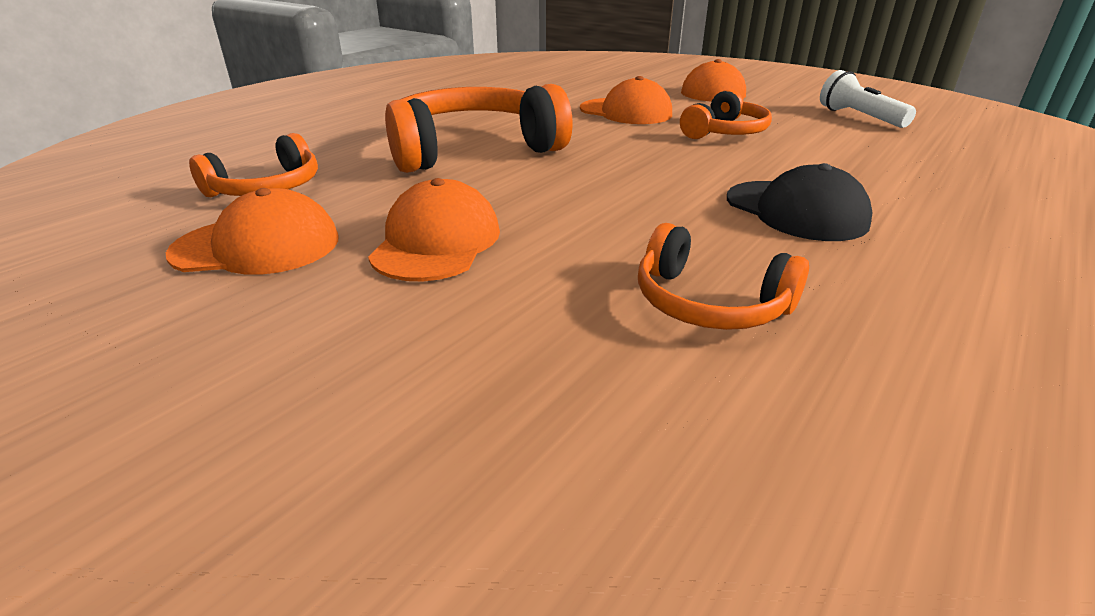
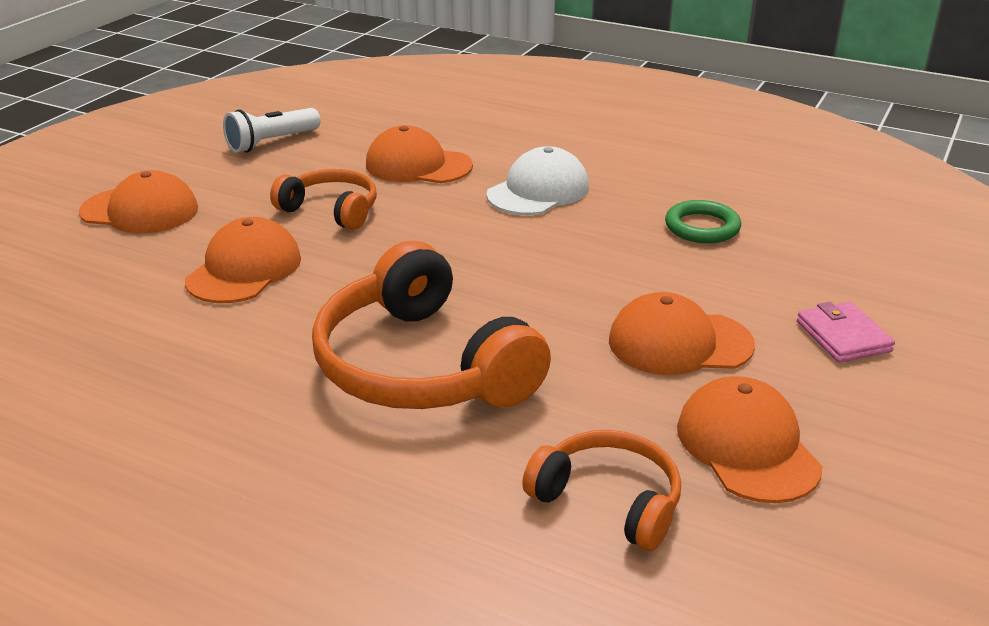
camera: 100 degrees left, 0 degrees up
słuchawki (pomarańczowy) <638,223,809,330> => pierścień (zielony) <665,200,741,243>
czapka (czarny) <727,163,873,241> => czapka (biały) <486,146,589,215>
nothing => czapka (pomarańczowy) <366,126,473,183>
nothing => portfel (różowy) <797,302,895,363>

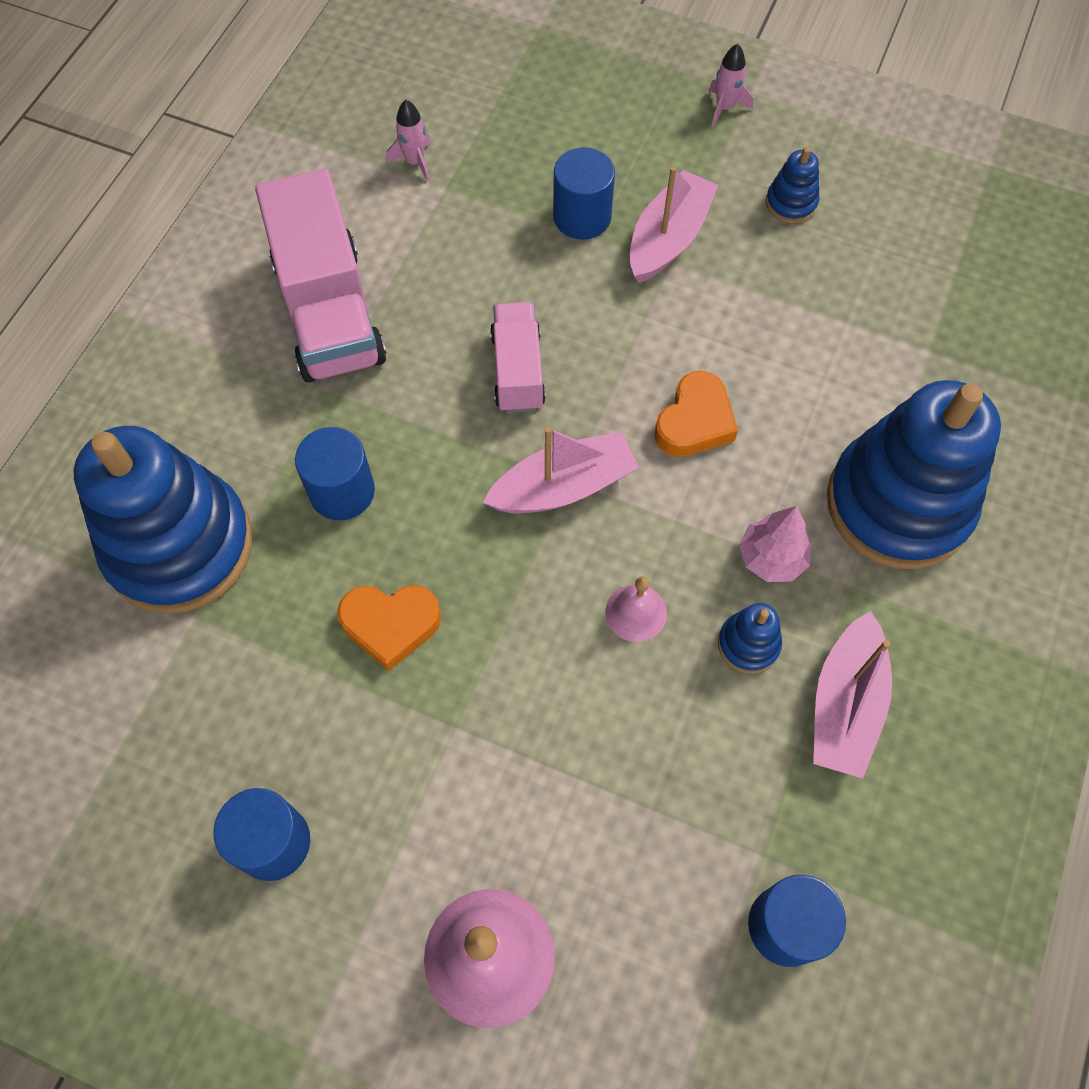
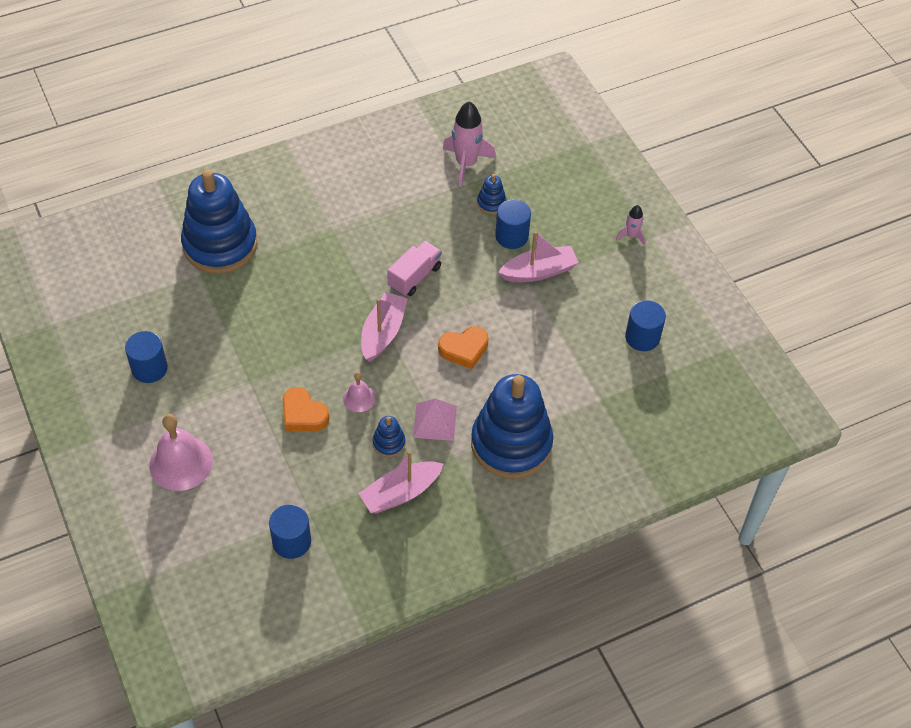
camera: 40 degrees right, 10 degrees down
ciężarówka (różowy) <255,169,386,382> => nothing
walec (niebieski) <295,427,375,520> => walec (niebieski) <625,300,666,351>, moved
serce (pomarańczowy) <337,585,441,671> => serce (pomarańczowy) <283,387,329,431>, moved
rakieta (różowy) <387,100,431,182> => rakieta (różowy) <443,101,496,187>, x1.91
łódka (różowy) <483,427,639,513> => łódka (różowy) <361,292,408,362>, 90 degrees counterclockwise
drzewko (różowy) <739,506,811,582> => piramida (różowy) <413,399,457,441>
zabawka nakładanka (niebieski) <766,147,819,223> => zabawka nakładanka (niebieski) <477,174,506,214>, moved

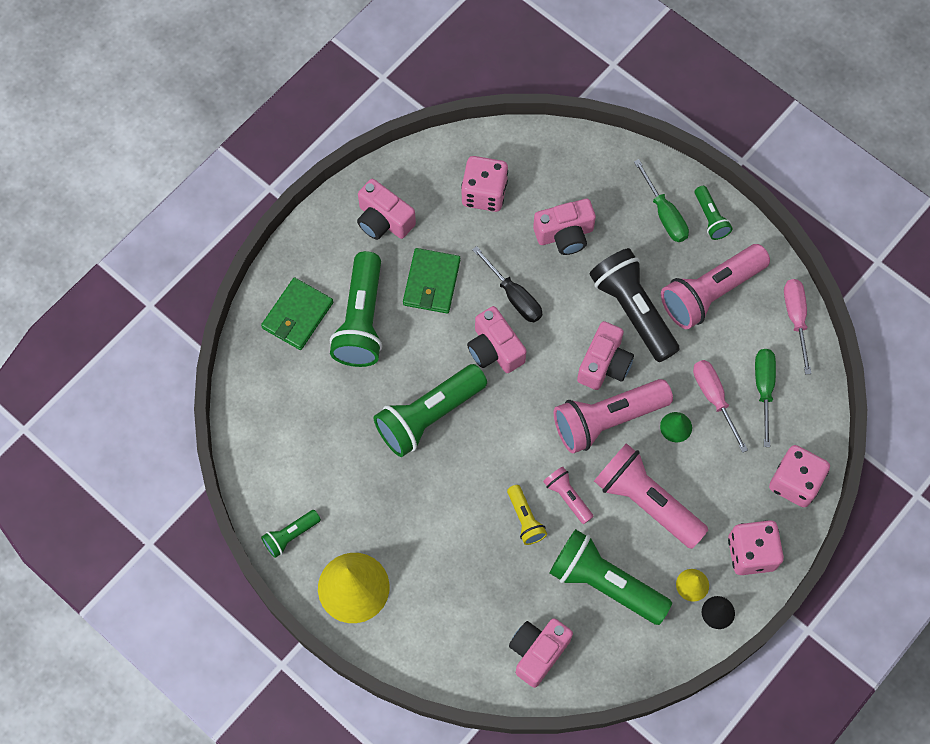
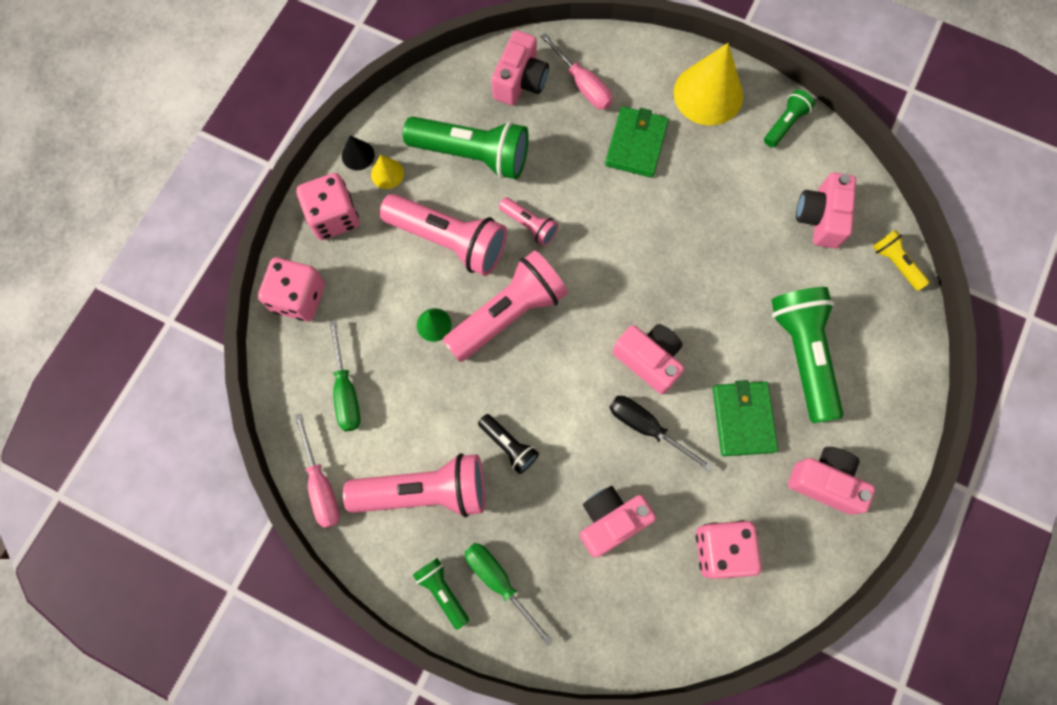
camera: 165 degrees right, 5 degrees up
portfel (zielony) <261,277,333,350> => portfel (zielony) <605,106,669,178>, moved
latarka (zielony) <374,364,487,457> => nothing
latarka (żółty) <507,485,547,545> => latarka (żółty) <872,230,930,291>, moved
aparat fotograficzny (różowy) <577,321,634,390> => aparat fotograficzny (różowy) <796,173,856,248>, moved
latarka (czarny) <589,248,680,362> => latarka (czarny) <478,414,539,474>, x0.50
latarka (różowy) <661,244,770,329> => latarka (różowy) <343,453,485,517>, 45 degrees clockwise
śrubokręt (różowy) <693,360,748,453> => śrubokręt (różowy) <540,33,613,110>, moved

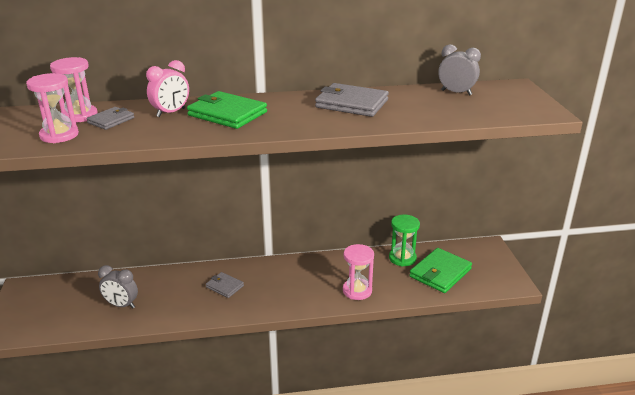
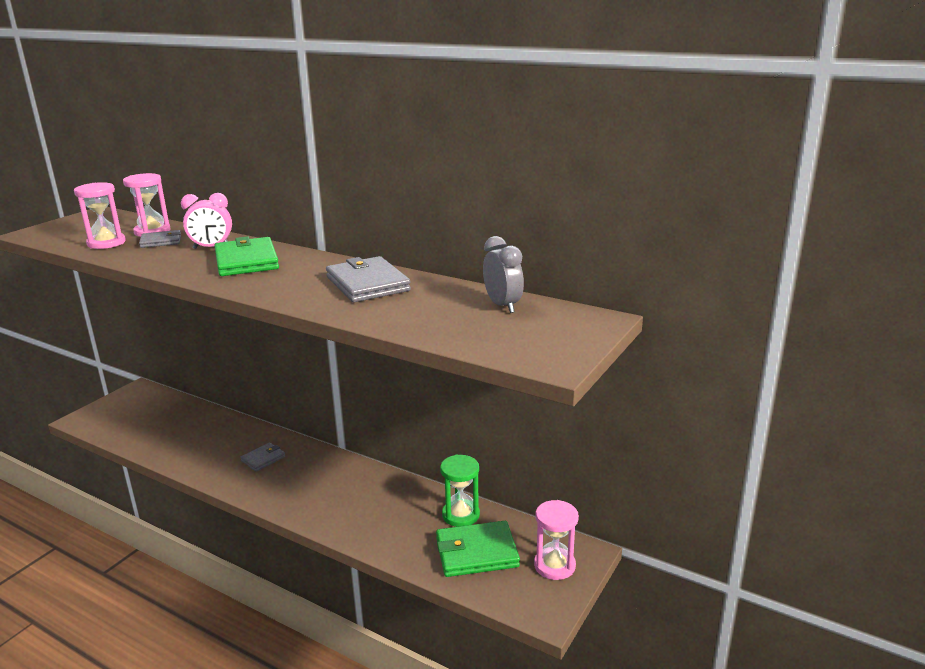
camera: 40 degrees right, 5 degrees down
budzik (szary) <98,265,138,308> => nothing
portfel (szary) <206,272,244,298> => portfel (szary) <240,443,285,472>, 60 degrees clockwise
klepsydra (różowy) <343,244,374,300> => klepsydra (różowy) <534,500,579,580>, moved

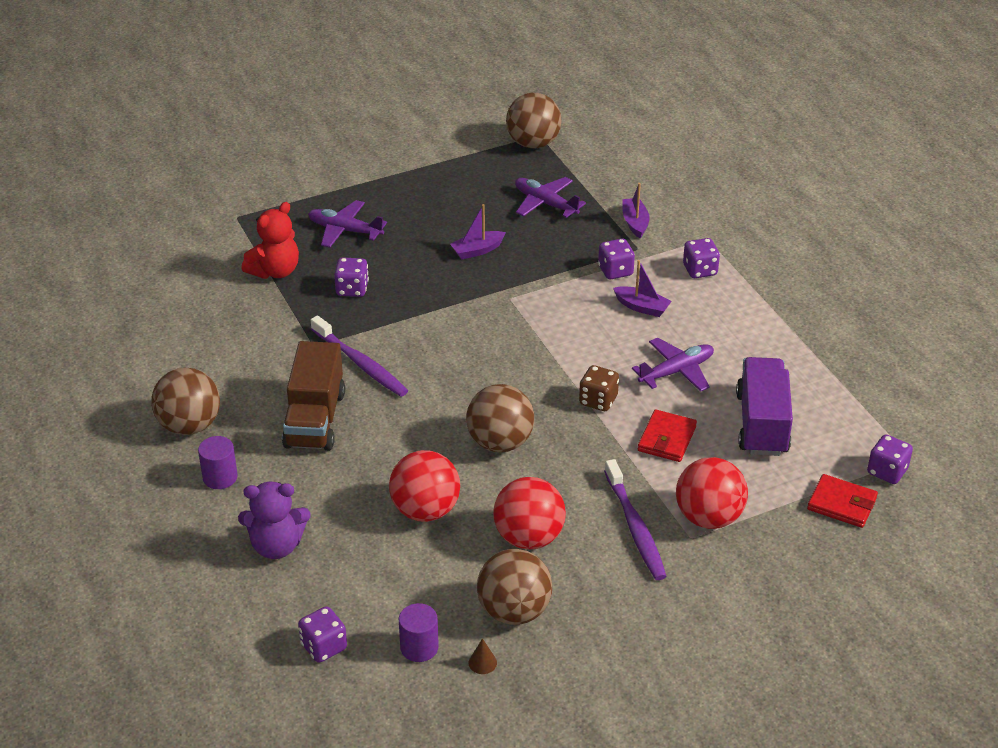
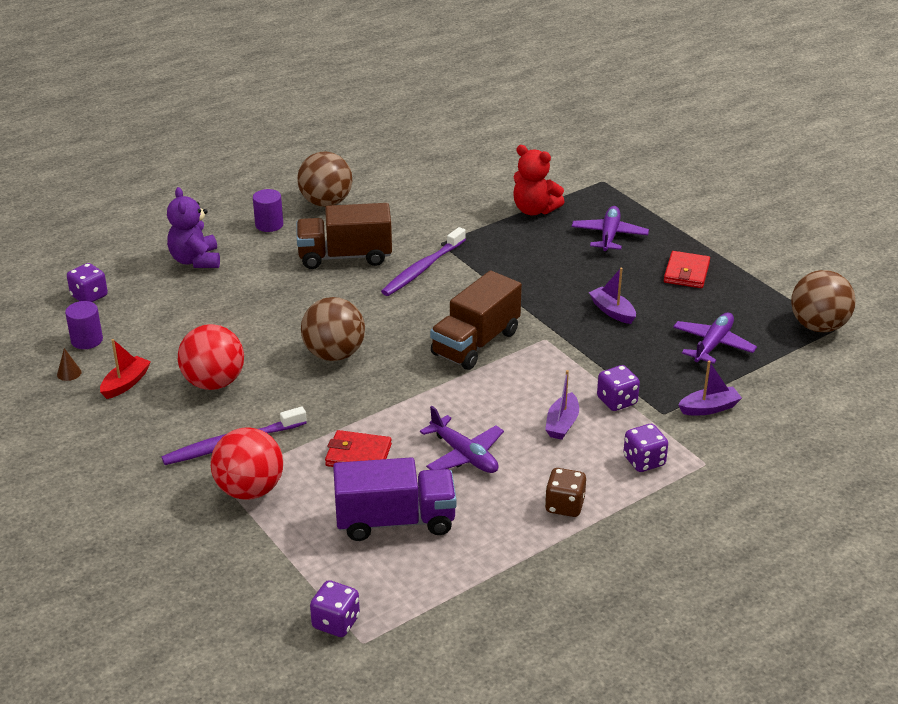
camera: 80 degrees right, 5 degrees down
kostka do gry (fioletowy) <334,257,369,297> => nothing
piłka (czerwony) <389,450,460,522> => nothing
piłka (brązowy) <477,549,552,625> => łódka (czerwony) <100,339,151,399>
kostka do gry (brązowy) <579,365,619,411> => kostka do gry (brązowy) <545,468,586,517>, moved
portfel (czerwony) <807,474,878,528> => portfel (czerwony) <664,251,710,288>, moved
nothing => ciężarówka (brązowy) <430,270,522,370>

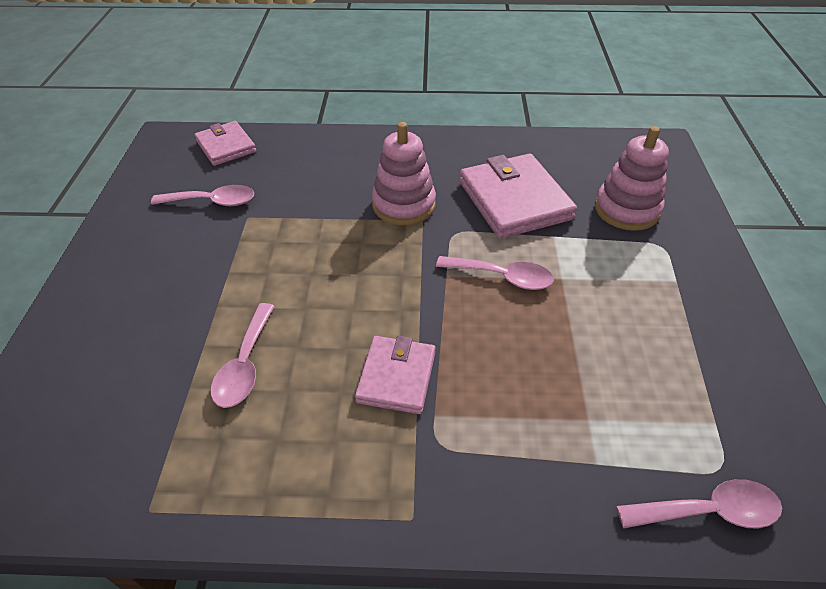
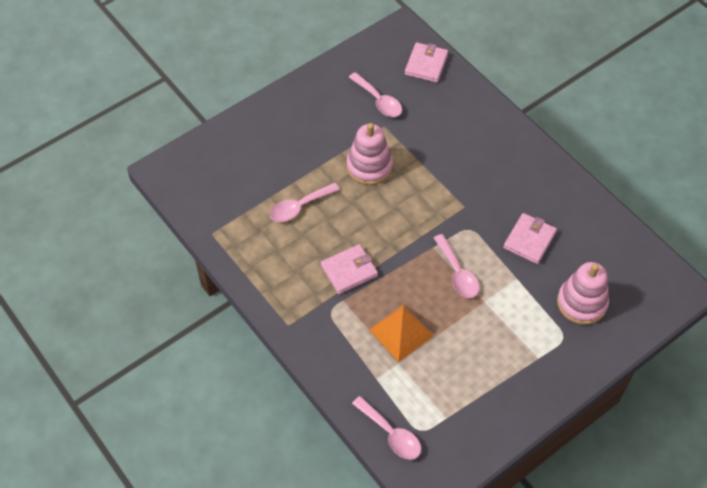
camera: 50 degrees right, 10 degrees up
zabawka nakładanka (różowy) <372,122,436,225> => zabawka nakładanka (różowy) <347,123,393,185>, moved
portfel (różowy) <460,153,577,239> => portfel (różowy) <503,213,557,264>, x0.61
nothing => piramida (pomarańczowy) <369,304,434,362>

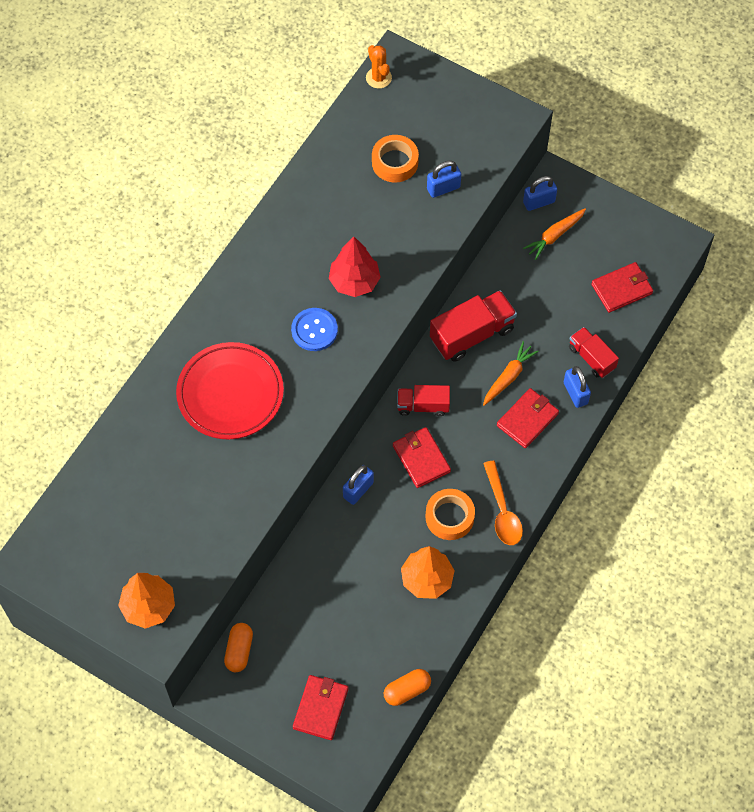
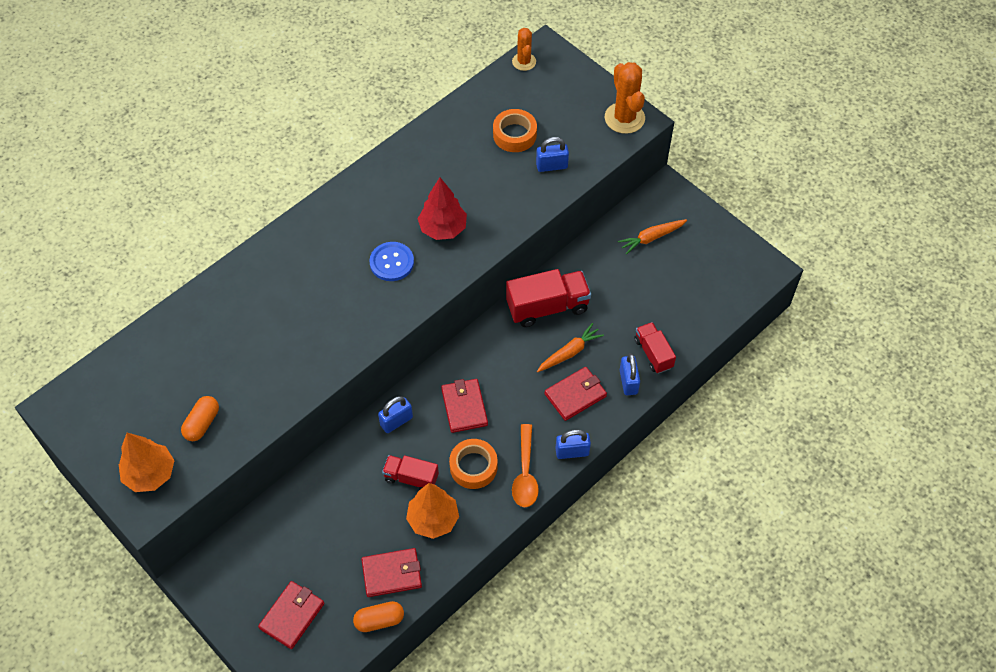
camera: 15 degrees right, 5 degrees down
talerz (czerwony) <176,342,284,439> => nothing
kapsułka (pomarańczowy) <224,623,253,672> => kapsułka (pomarańczowy) <181,396,219,441>, moved
ciężarówka (czerwony) <397,385,450,416> => ciężarówka (czerwony) <382,455,439,490>, moved
kłódka (niebieski) <523,176,557,211> => kłódka (niebieski) <555,430,591,459>, moved
portfel (czerwony) <591,262,653,313> => portfel (czerwony) <361,548,422,597>, moved
nothing => kaktus (pomarańczowy) <605,62,645,134>

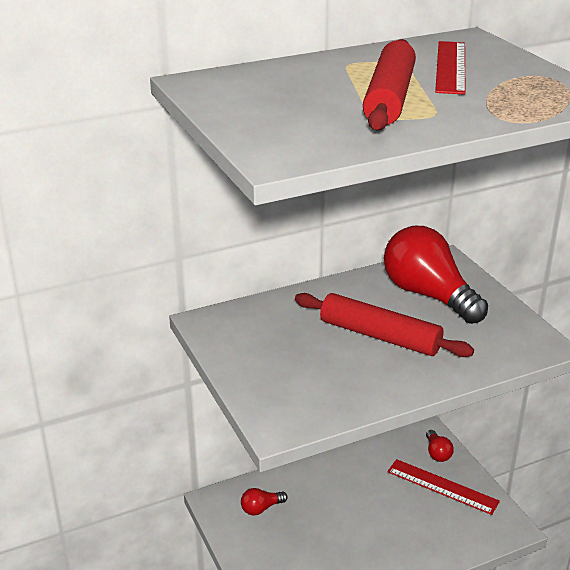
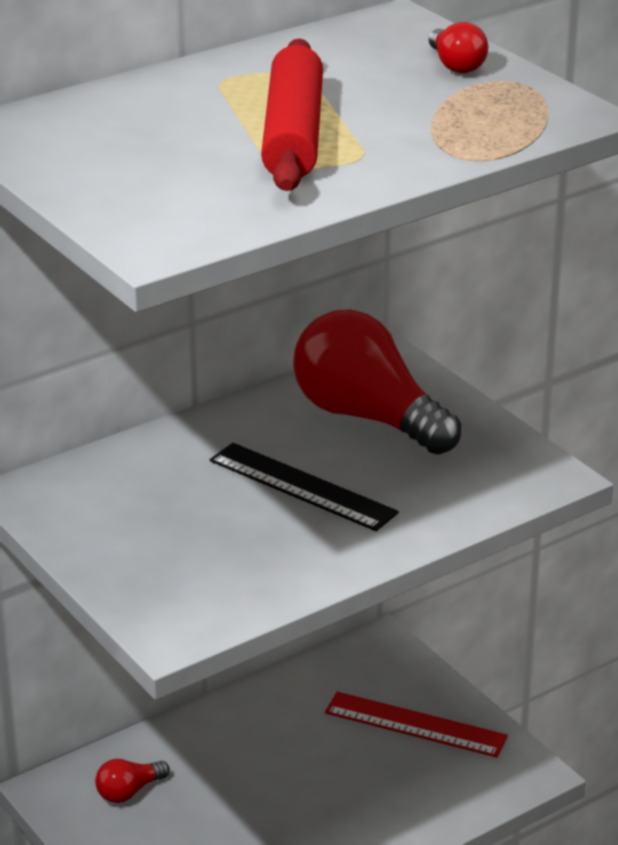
camera: 10 degrees left, 0 degrees up
wałek do ciasta (czerwony) <295,293,474,357> => linijka (czarny) <210,443,399,531>
żarówka (czerwony) <426,430,454,462> => żarówka (czerwony) <429,22,488,73>, moved
linijka (czerwony) <435,41,465,95> => nothing

